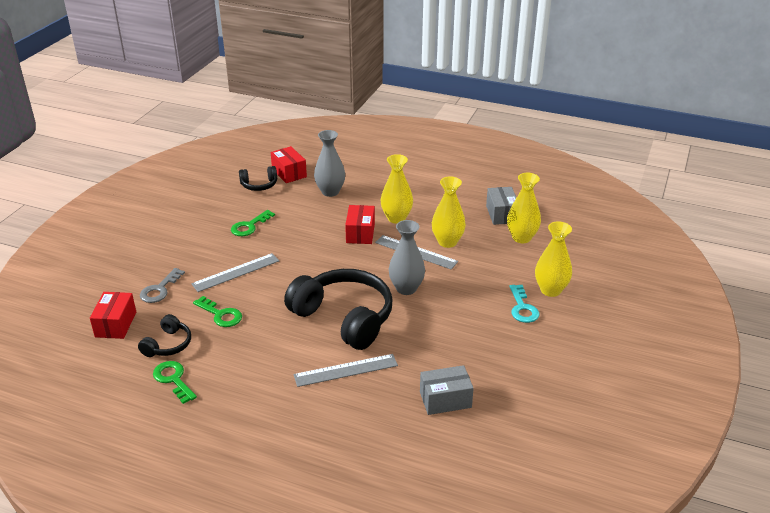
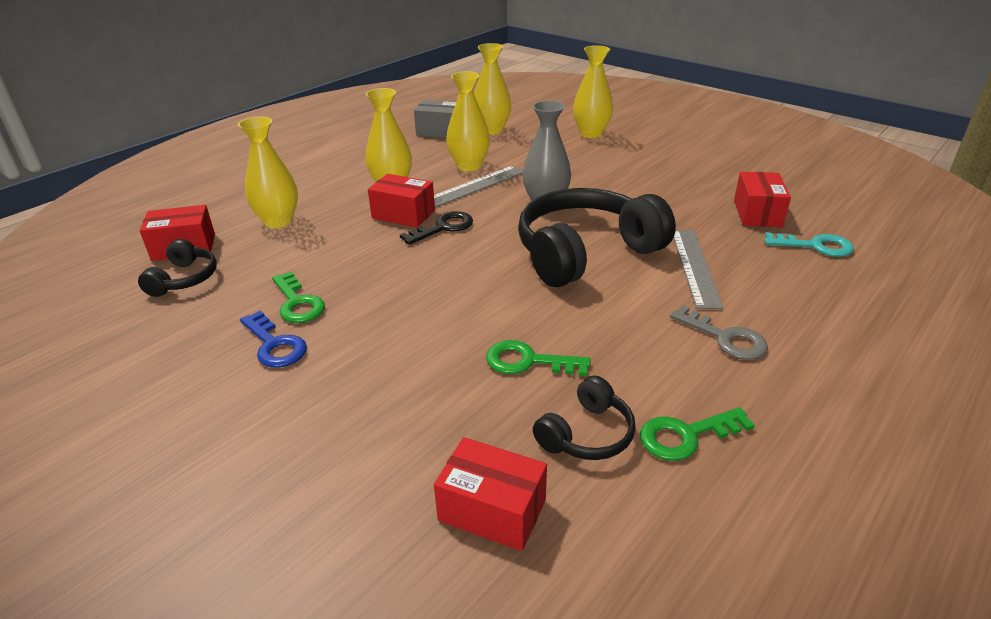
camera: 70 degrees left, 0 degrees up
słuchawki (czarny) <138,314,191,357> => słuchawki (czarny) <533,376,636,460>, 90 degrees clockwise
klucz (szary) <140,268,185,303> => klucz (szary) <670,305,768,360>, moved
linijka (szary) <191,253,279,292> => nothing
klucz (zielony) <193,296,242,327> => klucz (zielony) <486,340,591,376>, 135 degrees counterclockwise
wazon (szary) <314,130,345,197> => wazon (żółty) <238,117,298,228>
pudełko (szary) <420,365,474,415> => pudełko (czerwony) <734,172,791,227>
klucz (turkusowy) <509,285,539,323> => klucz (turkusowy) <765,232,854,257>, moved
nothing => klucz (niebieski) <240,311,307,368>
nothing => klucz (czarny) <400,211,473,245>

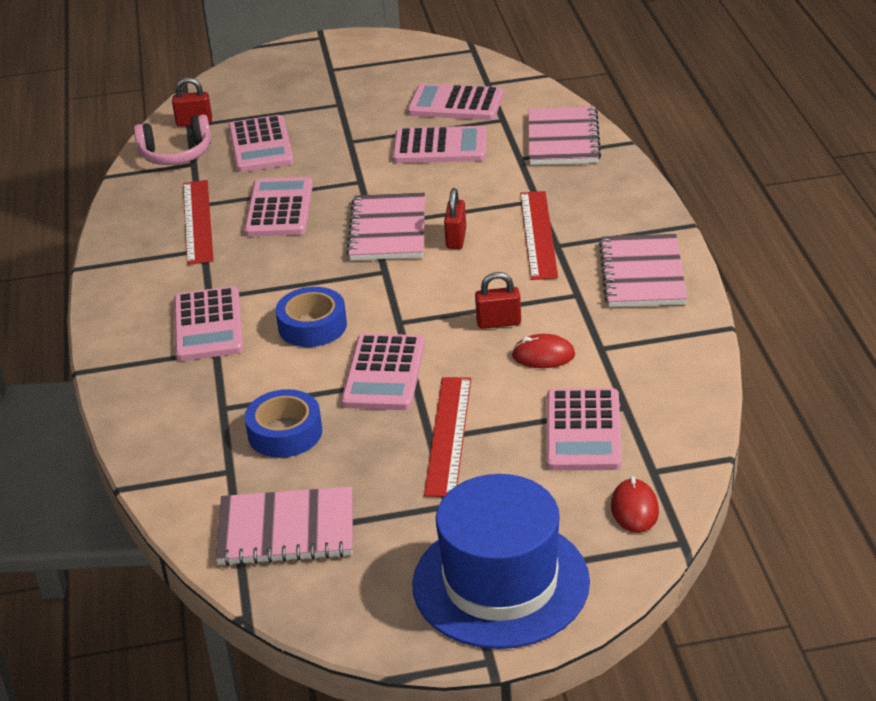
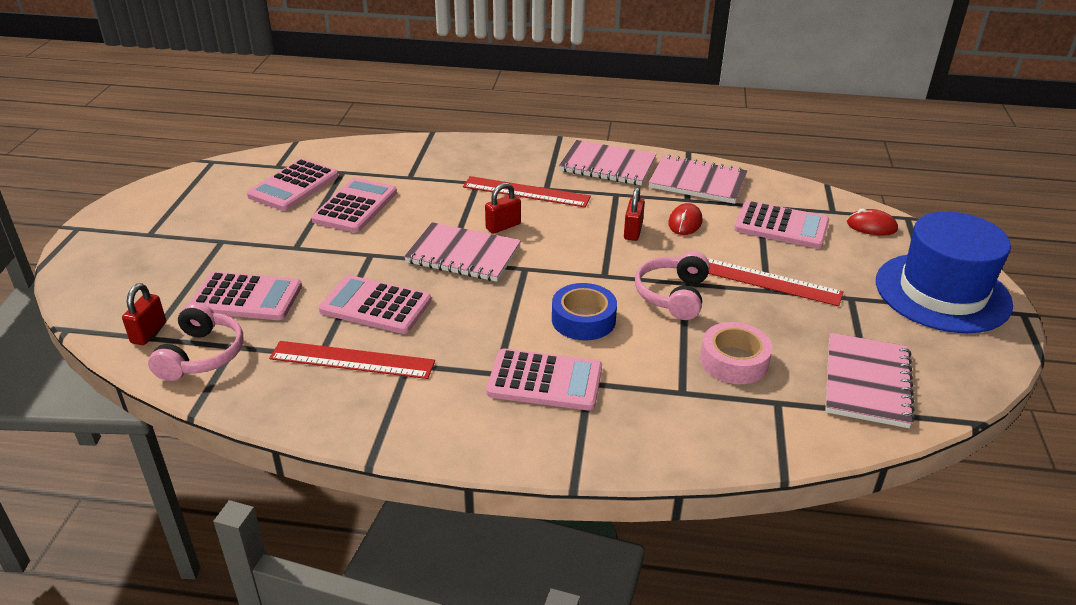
camera: 75 degrees left, 0 degrees up
taśma klejąca (niebieski) <245,389,322,458> => taśma klejąca (różowy) <700,322,773,384>
kalkulator (różowy) <341,334,425,410> => słuchawki (różowy) <635,251,710,320>
kłódka (czerwony) <444,188,466,249> => kłódka (czerwony) <485,183,521,234>, 60 degrees counterclockwise
zeszyt (różowy) <528,106,601,165> => zeszyt (różowy) <648,155,747,204>, moved

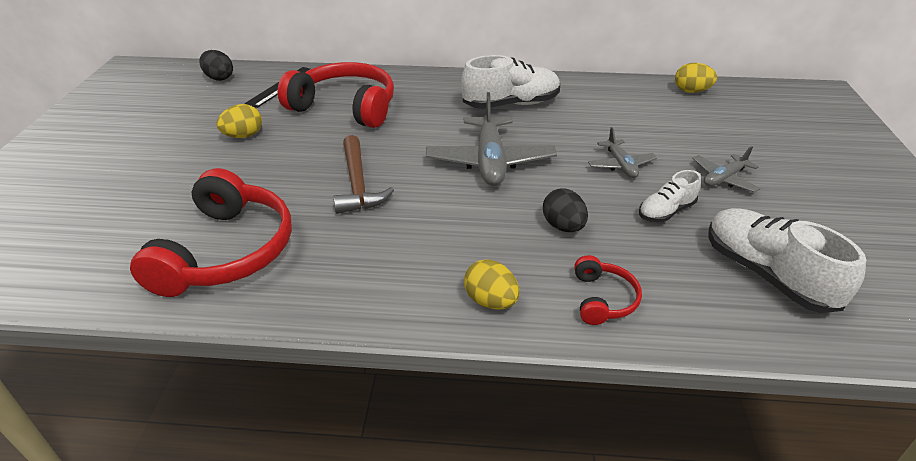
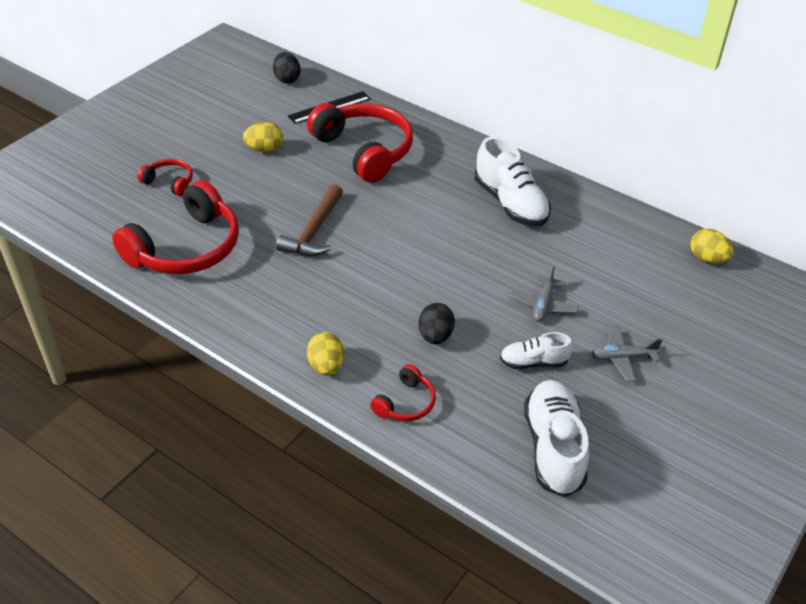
camera: 30 degrees right, 5 degrees up
samolot (szary) <426,92,557,186> => nothing
but (biały) <461,55,560,109> => but (biały) <475,137,551,226>, 45 degrees clockwise
nothing => słuchawki (czerwony) <138,159,193,196>

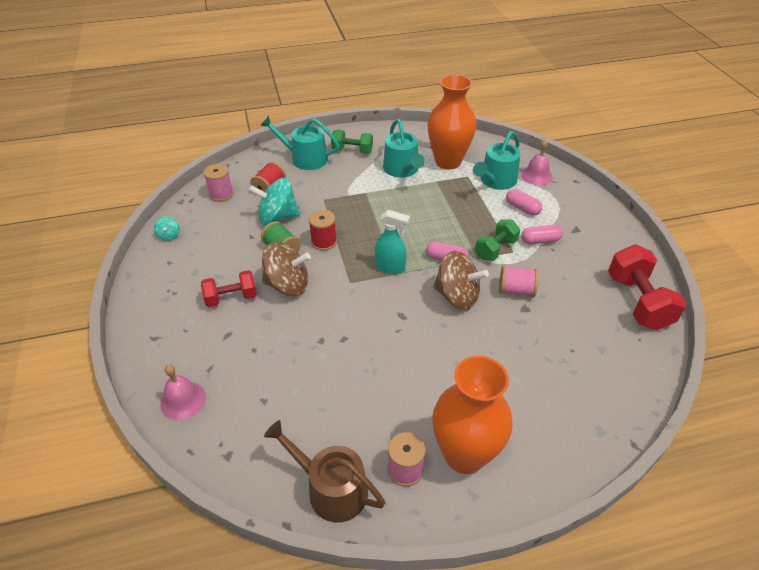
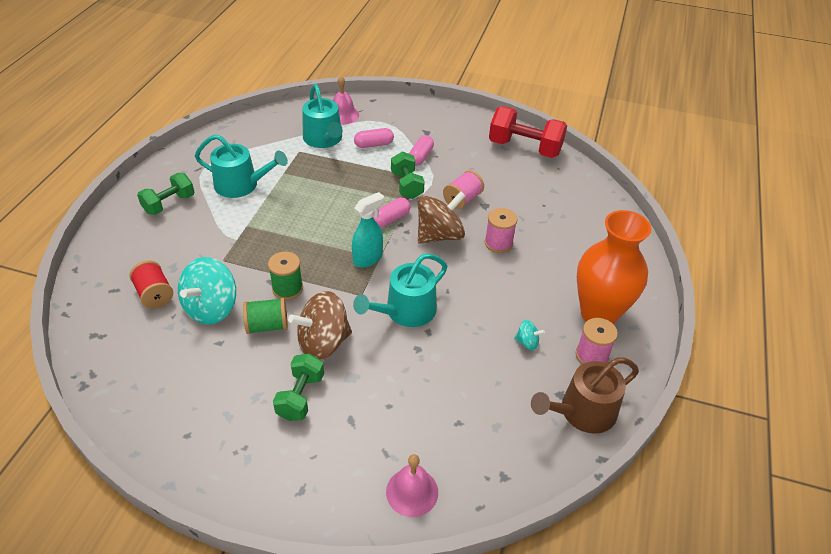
camera: 60 degrees left, 0 degrees up
bączek (turkusowy) <154,216,180,241> => bączek (turkusowy) <514,320,545,350>, moved
hantel (czerwony) <201,270,257,307> => hantel (zielony) <273,353,324,421>
szpulka (różowy) <203,164,233,202> => szpulka (różowy) <485,208,518,253>, moved
konewka (turkusowy) <260,116,339,170> => konewka (turkusowy) <353,254,447,327>, moved
bączek (brązowy) <262,242,311,296> => bączek (brązowy) <288,291,352,360>, 150 degrees counterclockwise
szpulka (czerwony) <308,210,337,251> => szpulka (zielony) <268,252,303,300>
wazon (pomarańczowy) <427,74,476,169> => nothing

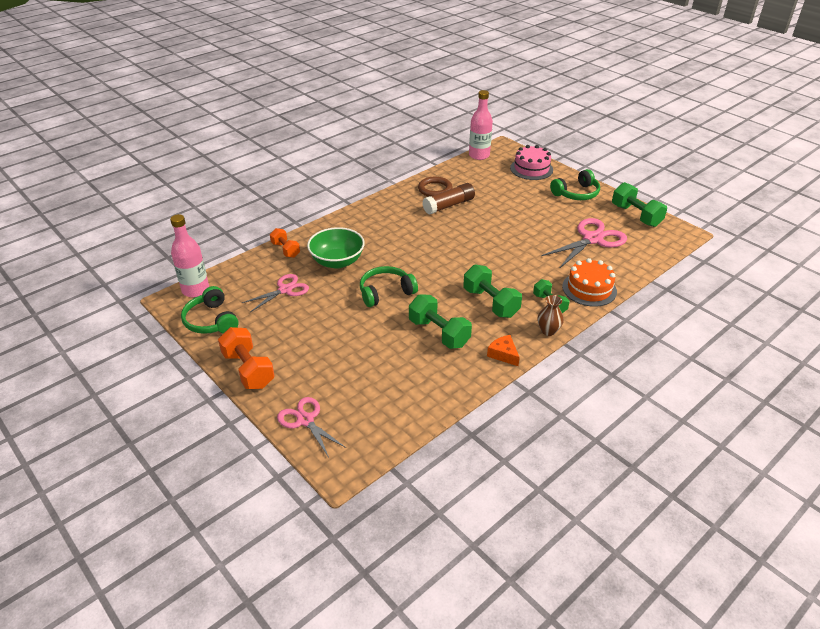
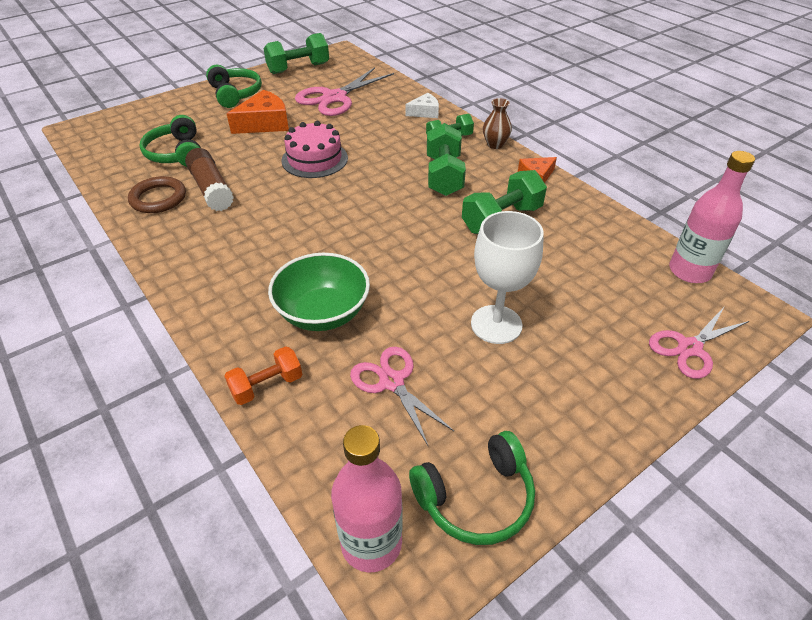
camera: 85 degrees left, 5 degrees up
hantel (pomarańczowy) <218,327,275,389> => nothing
słuchawki (zielony) <360,266,418,307> => słuchawki (zielony) <139,115,201,167>, moved
hantel (zielony) <463,264,522,318> => hantel (zielony) <427,123,466,196>, 60 degrees counterclockwise
butelka (różowy) <469,90,493,160> => butelka (różowy) <669,151,755,283>, moved
tort (różowy) <510,145,553,180> => tort (różowy) <281,121,348,178>, moved
nożyczki (różowy) <541,218,627,269> => nożyczki (różowy) <295,67,394,116>, 105 degrees counterclockwise
tort (pomarańczowy) <562,258,617,307> => ser (biały) <405,93,439,118>
nothing => ser (pomarańczowy) <227,90,289,134>
nothing => kielich (biały) <471,211,544,344>

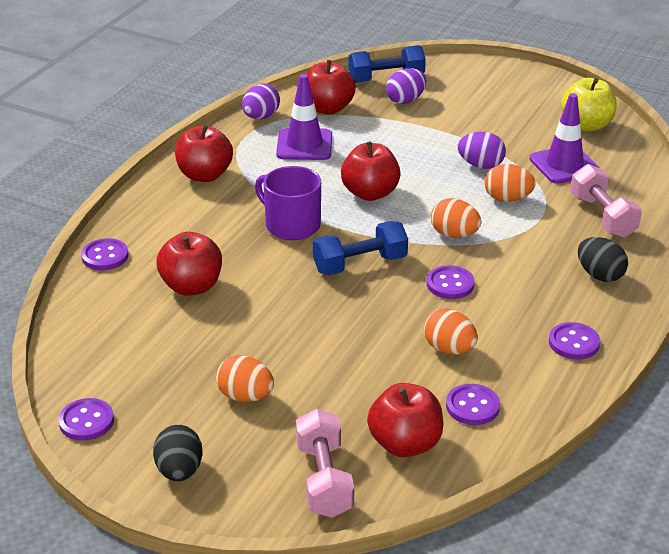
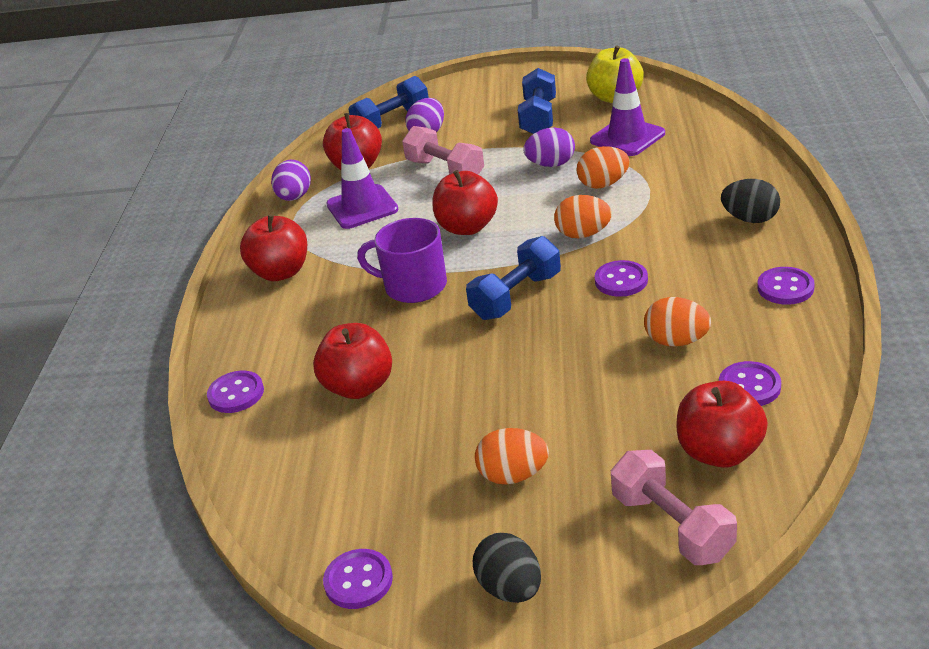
camera: 20 degrees left, 0 degrees up
hantel (różowy) <570,164,642,238> => hantel (różowy) <402,126,484,175>, moved
nothing => hantel (niebieski) <518,68,556,134>

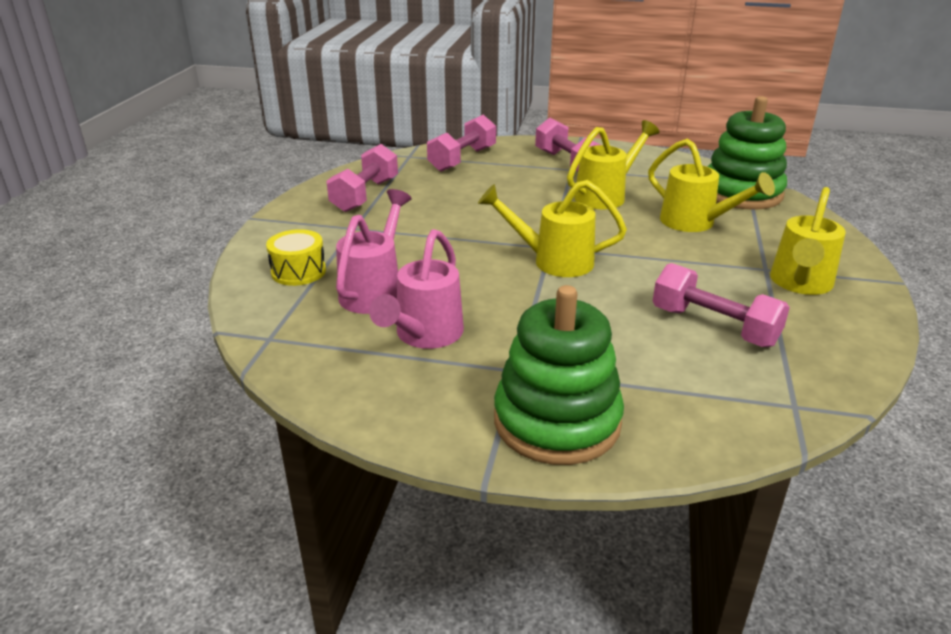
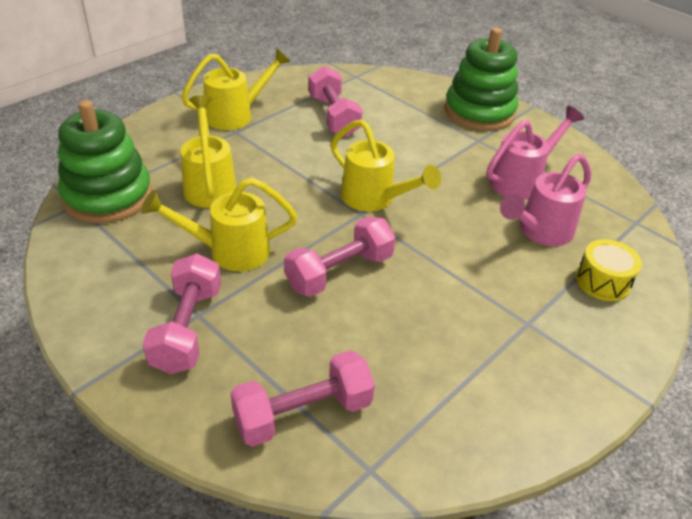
camera: 150 degrees left, 10 degrees up
hantel (różowy) <326,144,398,212> => hantel (różowy) <284,216,396,297>, moved

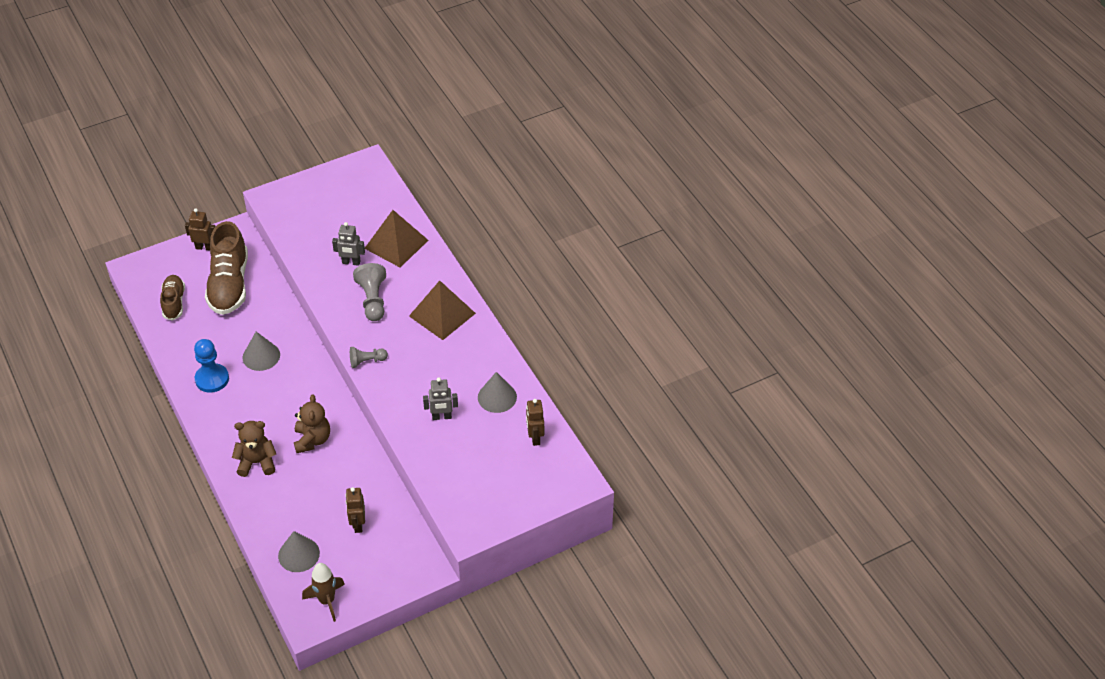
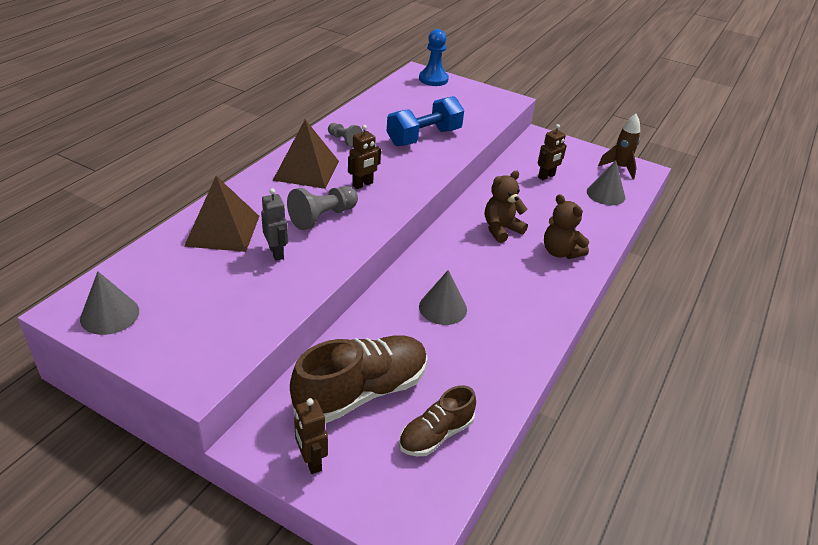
camera: 125 degrees left, 10 degrees down
pionek (niebieski) <194,339,229,393> => pionek (niebieski) <419,29,449,86>, moved
pionek (szary) <350,347,388,368> => pionek (szary) <328,123,363,147>, moved
robot (szary) <423,377,458,420> => hantel (niebieski) <387,96,464,146>
stożek (szary) <478,372,517,413> => stożek (szary) <80,271,139,335>, moved
robot (brązowy) <526,399,544,446> => robot (brązowy) <348,125,381,189>, moved

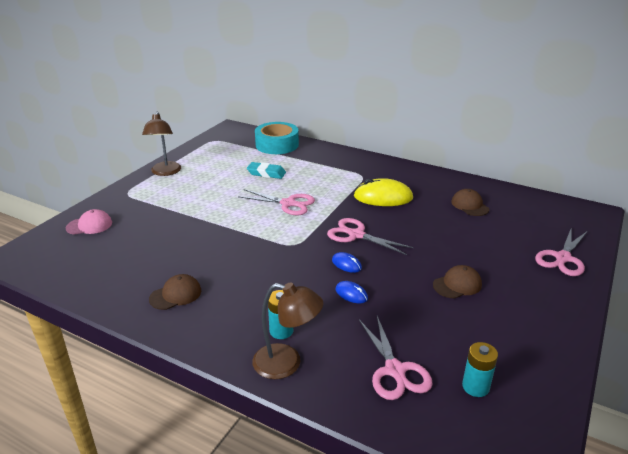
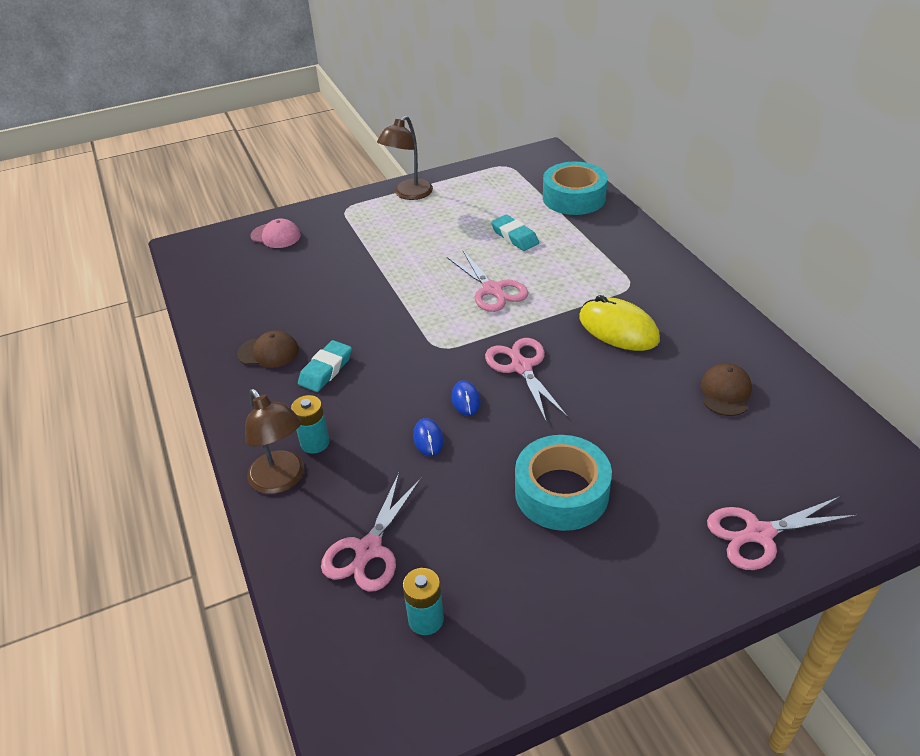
camera: 40 degrees right, 10 degrees up
czapka (brązowy) <433,265,482,299> => taśma klejąca (turkusowy) <515,435,612,531>
nothing => gumka do mazania (turkusowy) <298,340,352,392>

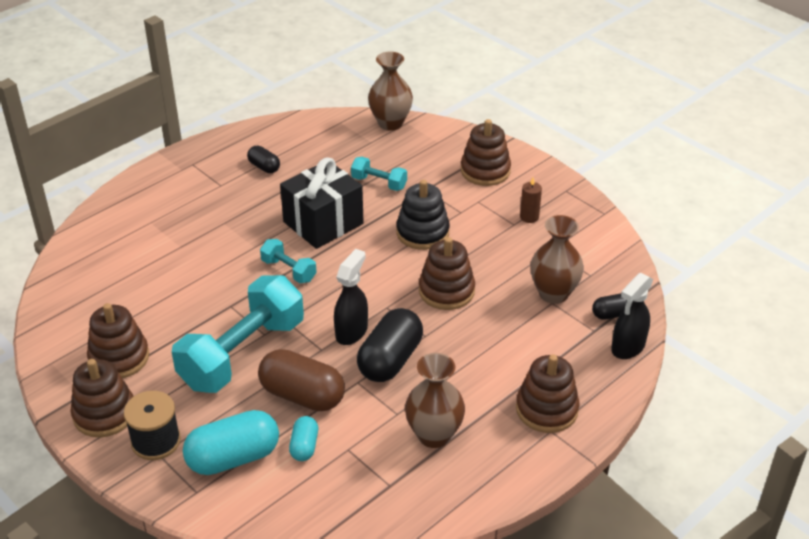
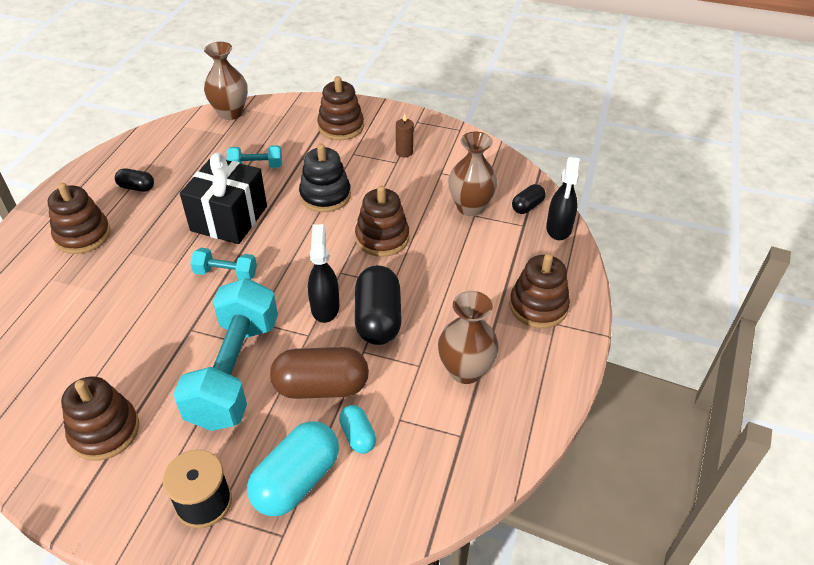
camera: 30 degrees left, 5 degrees up
zabawka nakładanka (brązowy) <70,359,134,437> => zabawka nakładanka (brązowy) <48,183,111,254>, moved

